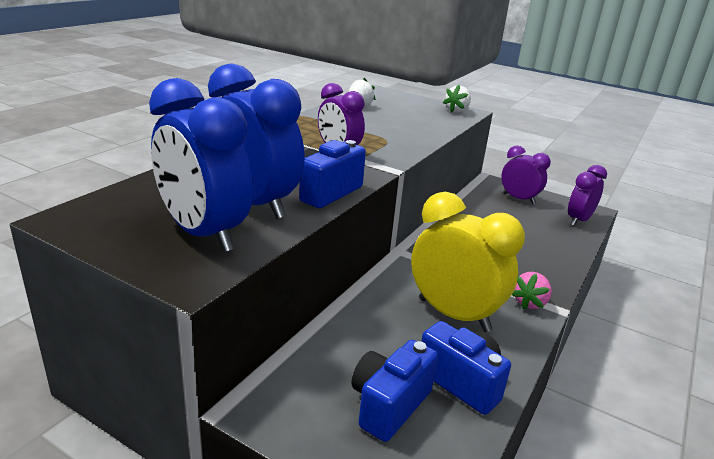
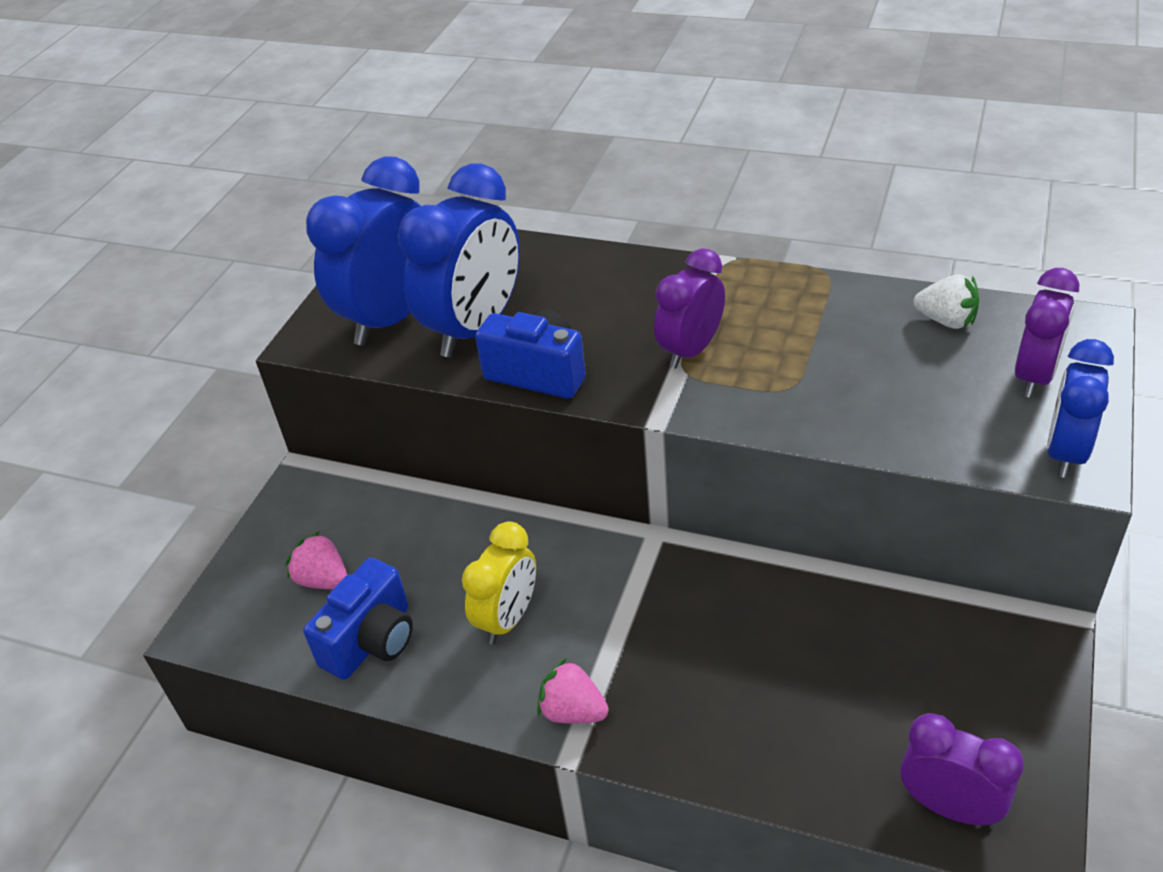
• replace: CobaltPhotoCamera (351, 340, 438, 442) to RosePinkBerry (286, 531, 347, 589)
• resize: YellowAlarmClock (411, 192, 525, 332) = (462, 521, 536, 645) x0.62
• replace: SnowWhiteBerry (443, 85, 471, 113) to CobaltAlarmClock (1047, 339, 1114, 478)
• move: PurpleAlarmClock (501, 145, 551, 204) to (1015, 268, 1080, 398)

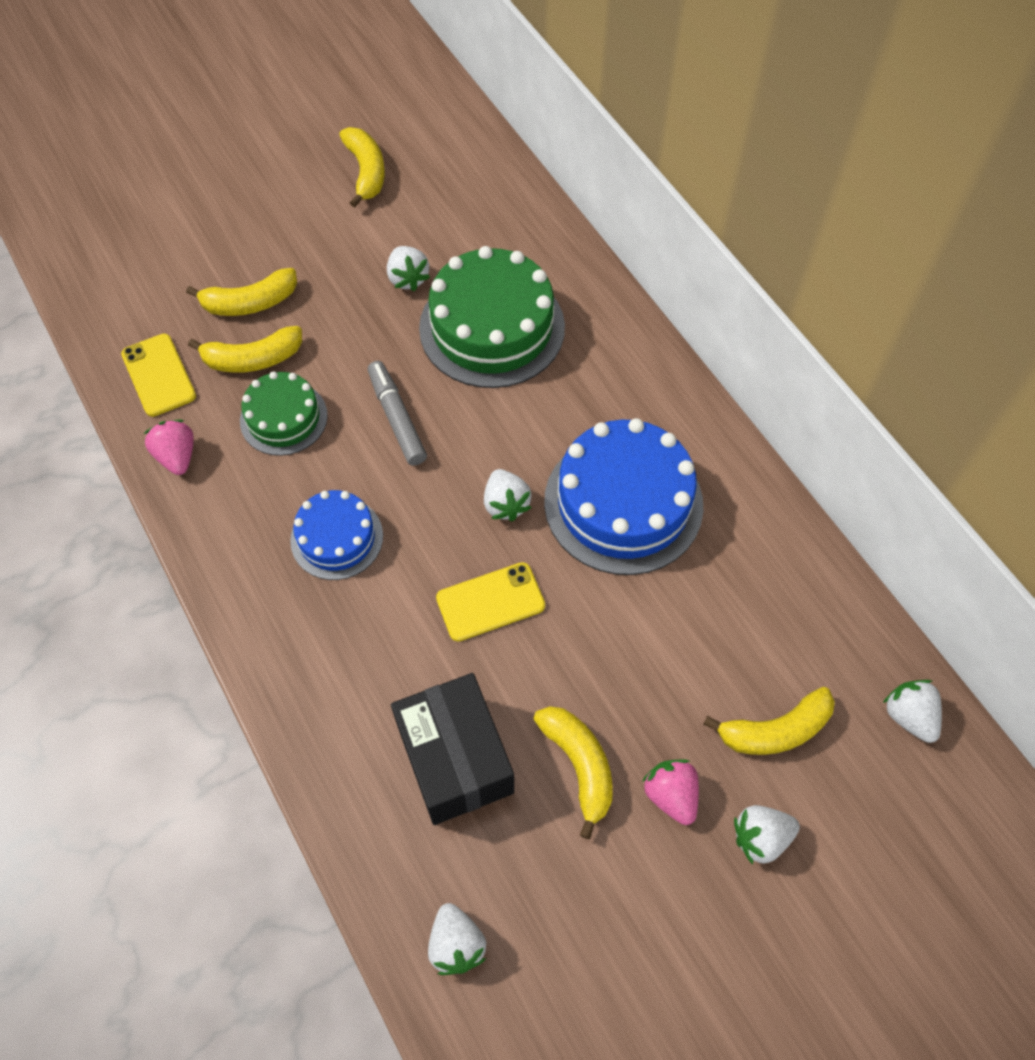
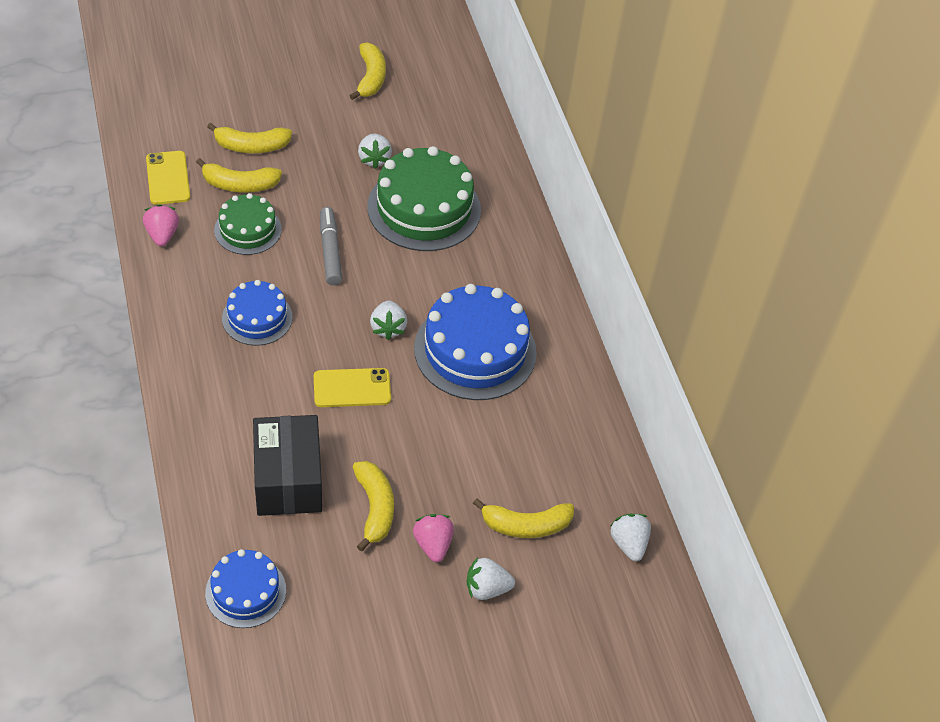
• replace: SnowWhiteBerry (428, 903, 486, 975) to CobaltCake (205, 549, 286, 628)

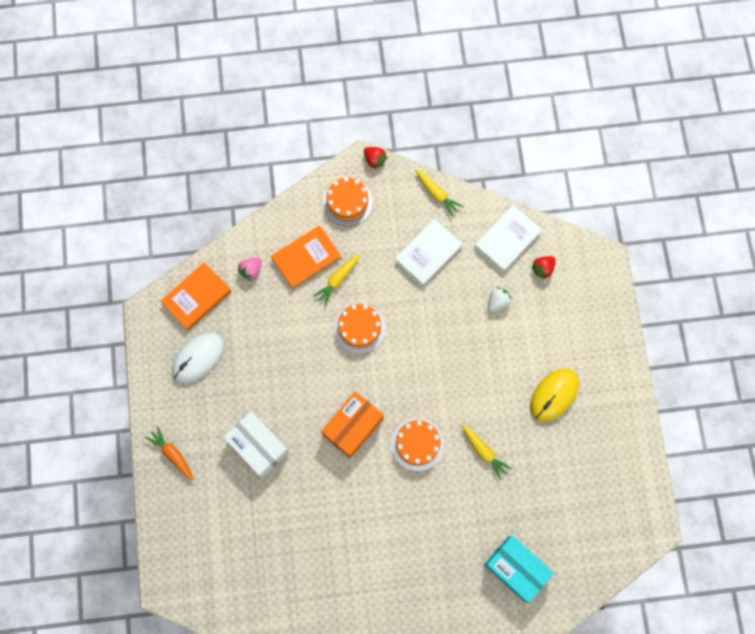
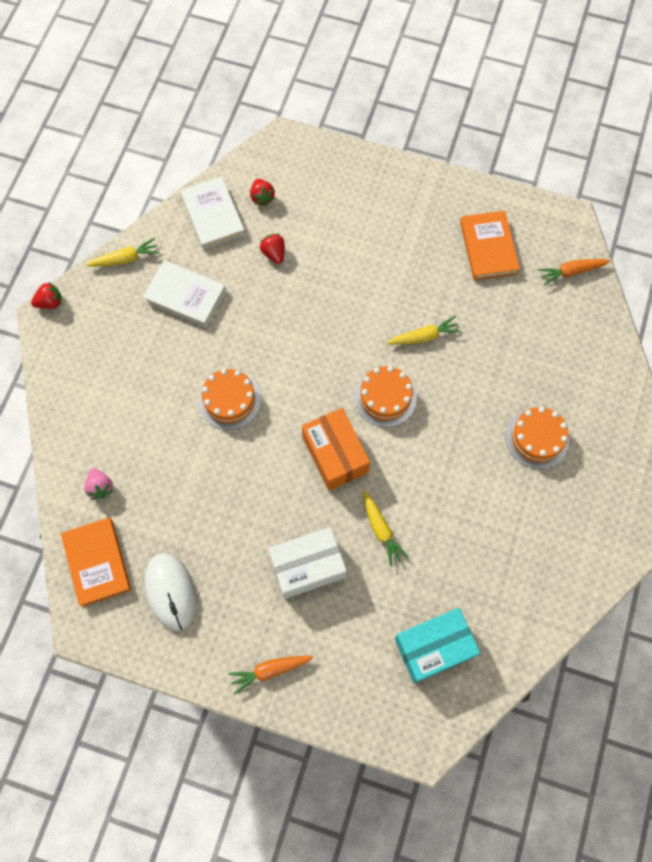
• move: BrightOrangeBook (271, 225, 341, 289) to (460, 211, 520, 281)
• move: YellowToyCarrot (313, 254, 360, 306) to (363, 490, 409, 566)
• move: BrightOrangeCake (323, 177, 373, 227) to (506, 407, 569, 469)
• rotate: SnowWhiteBook (395, 219, 463, 286) = (143, 260, 226, 327) 45 degrees counterclockwise
• move: TurquoisePackage (484, 536, 554, 603) to (395, 608, 480, 683)
• recolor: SnowWhiteBerry (488, 287, 512, 312) to RedBerry (260, 234, 285, 264)
• delete: YellowPcMouse (530, 369, 579, 422)
• insert: BrightOrangeToyCarrot (538, 259, 610, 285)

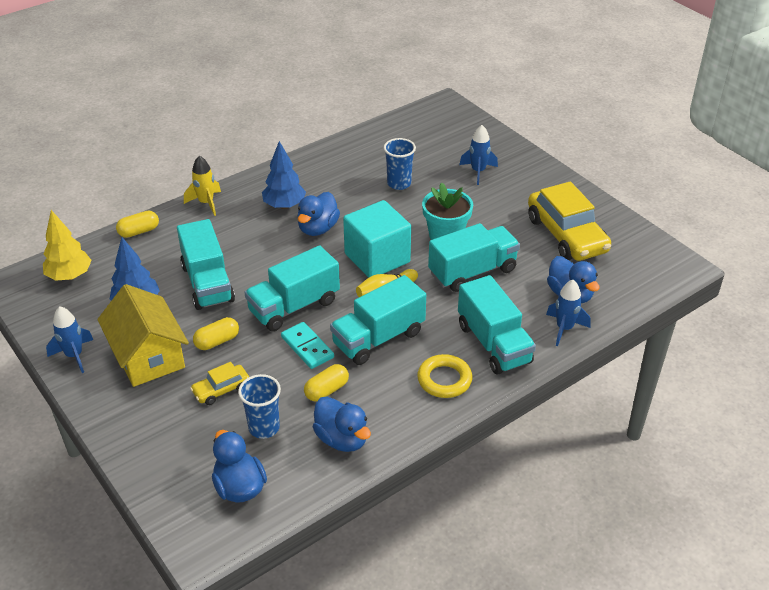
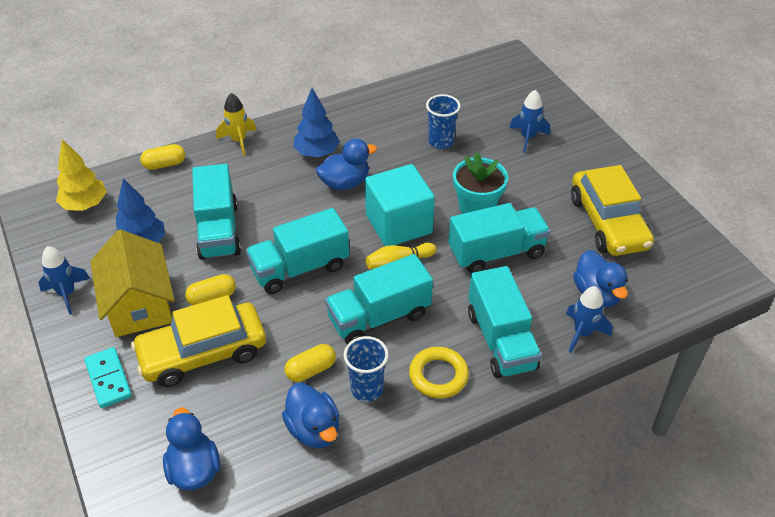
• resize: YellowCar (190, 362, 249, 405) = (131, 295, 266, 387) x2.09
• move: CobaltTumbler (238, 374, 281, 439) to (344, 336, 389, 402)
• move: TurquoiseDomino (281, 322, 334, 369) to (84, 347, 132, 408)
• rotate: CobaltToyDuck (298, 192, 340, 236) = (316, 139, 377, 190) 150 degrees counterclockwise

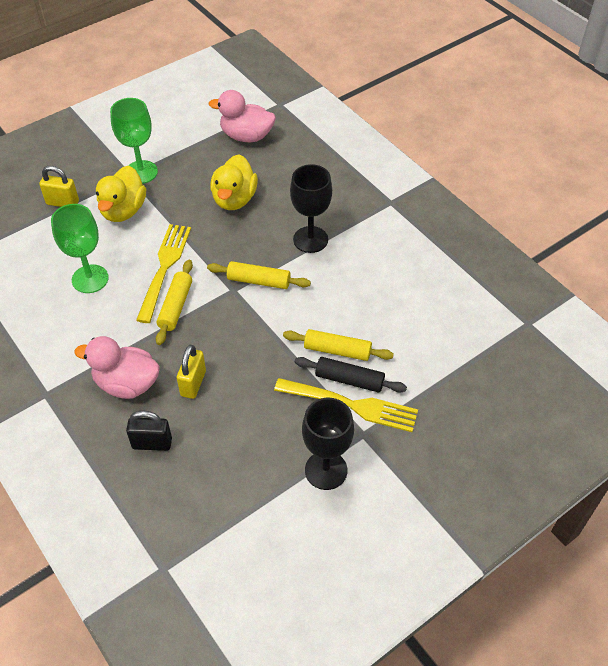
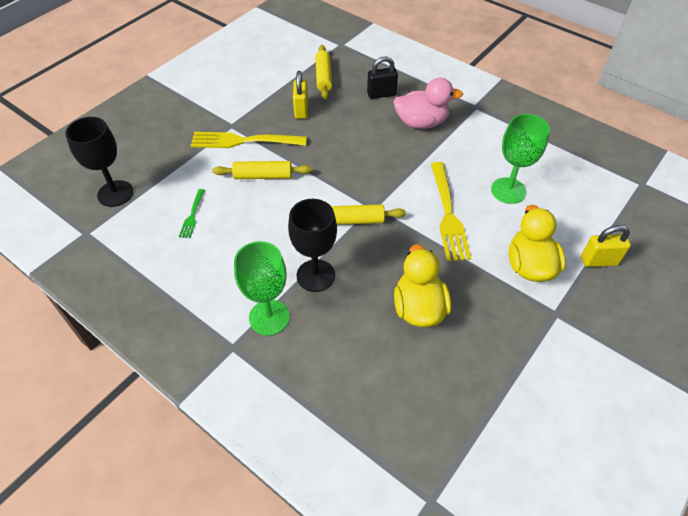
• move: GreenChalice (110, 98, 158, 184) to (234, 241, 290, 336)
• move: YellowRollingPin (156, 260, 193, 345) to (315, 45, 332, 99)
• move: YellowPadlock (177, 345, 206, 399) to (293, 71, 308, 119)
• delete: RosePinkToyDuck (209, 90, 276, 142)
• delete: EbonyRollingPin (295, 357, 407, 393)
• move: EbonyChalice (302, 398, 354, 490) to (65, 117, 133, 207)
• insert: GreenTableFork (179, 189, 205, 238)

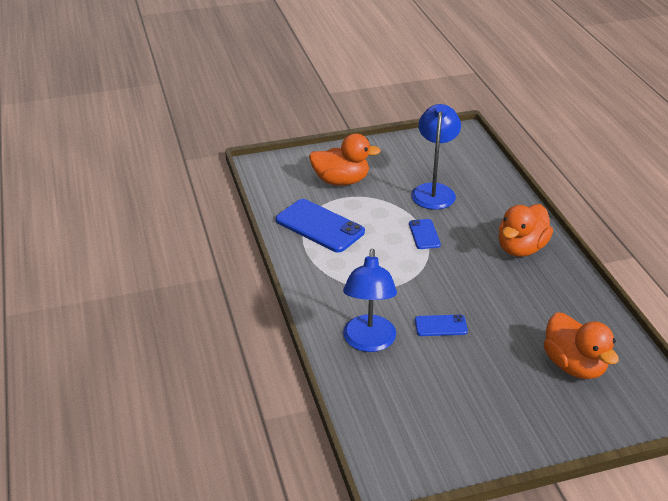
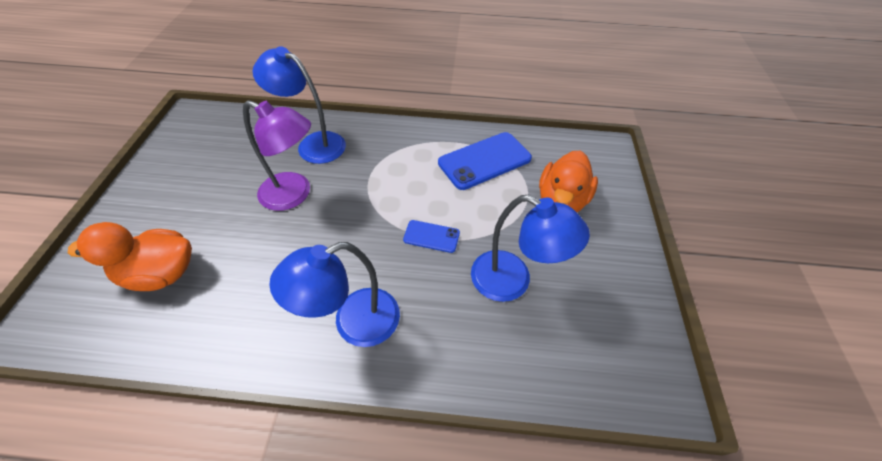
• replace: CobaltPhone (415, 314, 468, 336) to PurpleReadingLamp (243, 100, 311, 211)
• replace: BrightOrangeToyDuck (499, 204, 553, 257) to CobaltReadingLamp (269, 242, 400, 347)

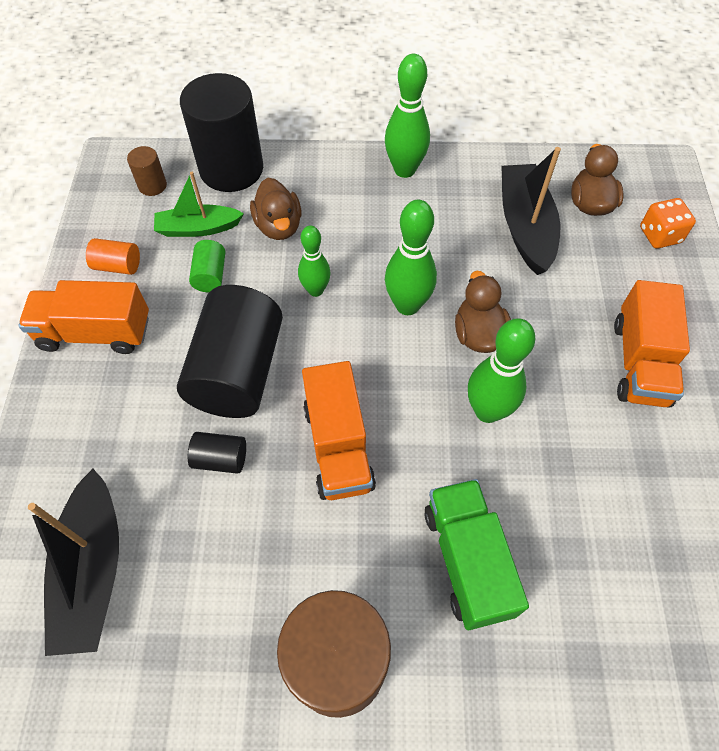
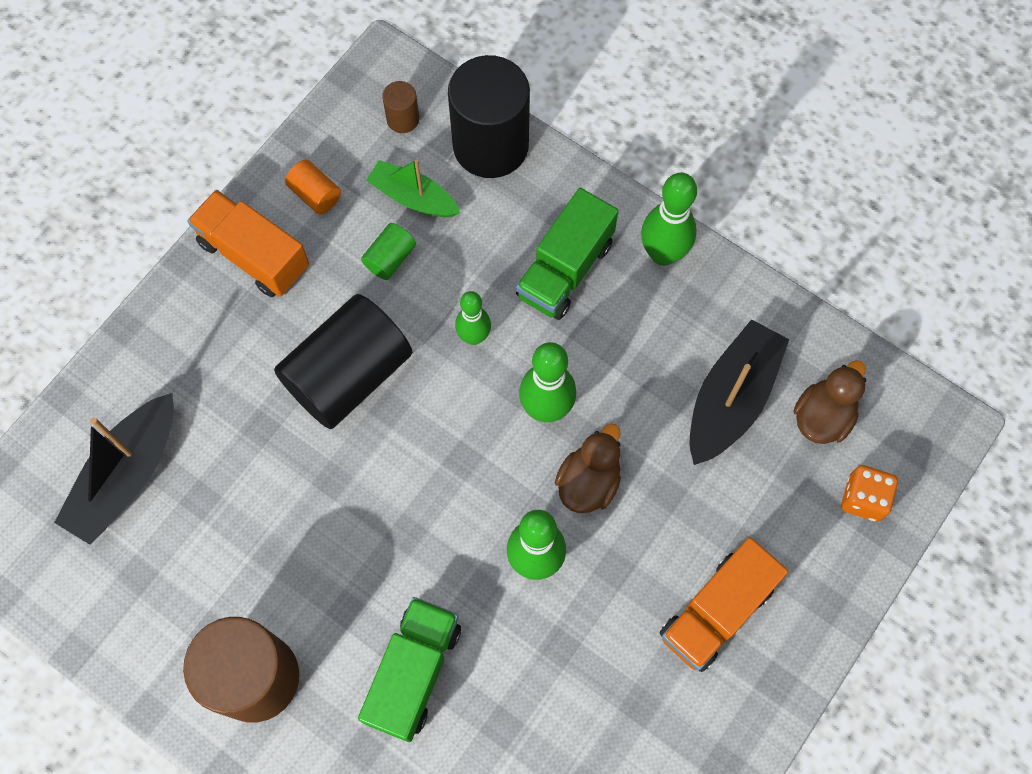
• delete: EbonyCylinder (188, 432, 246, 474)
• delete: RussetToyDuck (250, 178, 302, 240)
• delete: BrightOrangeTruck (302, 361, 376, 500)
• insert: GreenTruck (516, 188, 618, 320)

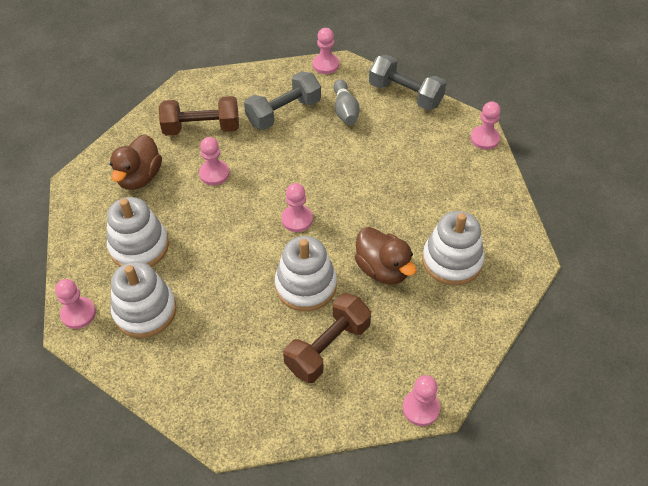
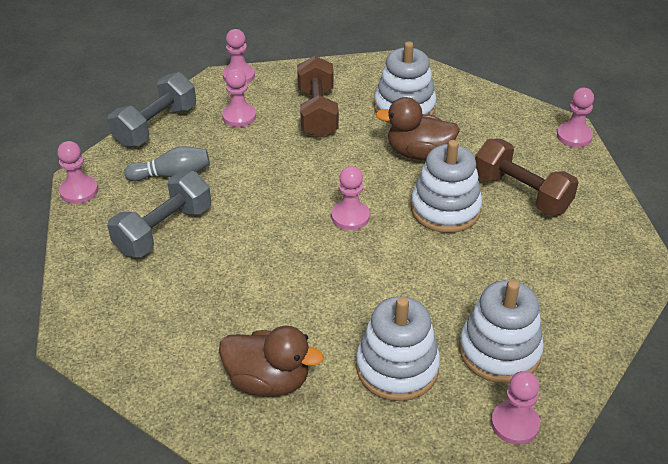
• move: RussetDumbbell (159, 96, 239, 136) to (297, 56, 339, 138)
• move: RosePinkGamePawn (199, 137, 230, 185) to (222, 68, 256, 127)
• rotate: GreyDumbbell (244, 71, 321, 130) = (107, 171, 211, 257) 75 degrees clockwise
• rotate: RussetToyDuck (354, 227, 416, 285) = (376, 97, 460, 160) 135 degrees counterclockwise

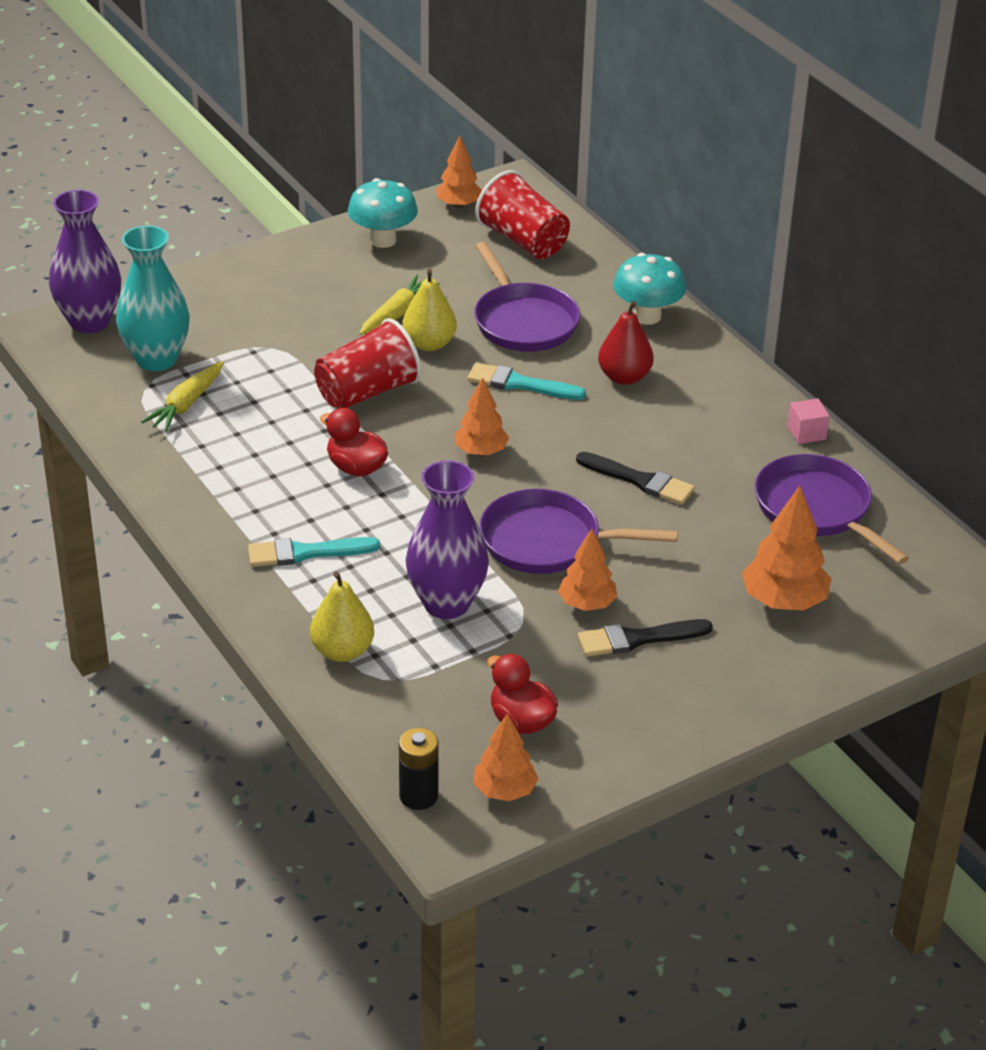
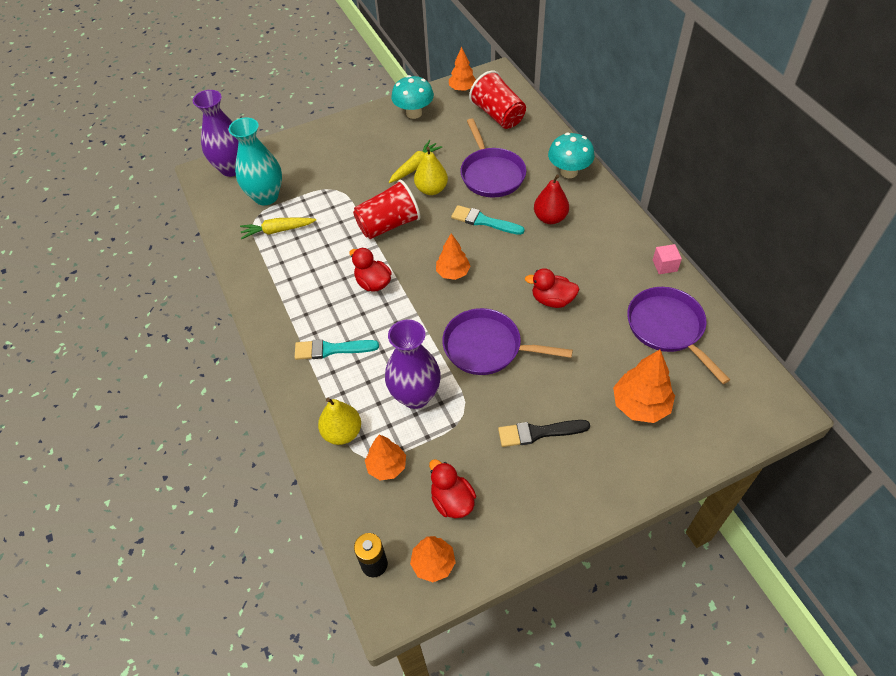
• rotate: YellowToyCarrot (141, 361, 223, 432) = (240, 218, 316, 239) 45 degrees clockwise
• move: BrightOrangeTree (558, 529, 617, 611) to (365, 434, 406, 480)
• replace: EbonyBrush (576, 452, 695, 505) to RedToyDuck (525, 268, 580, 308)

